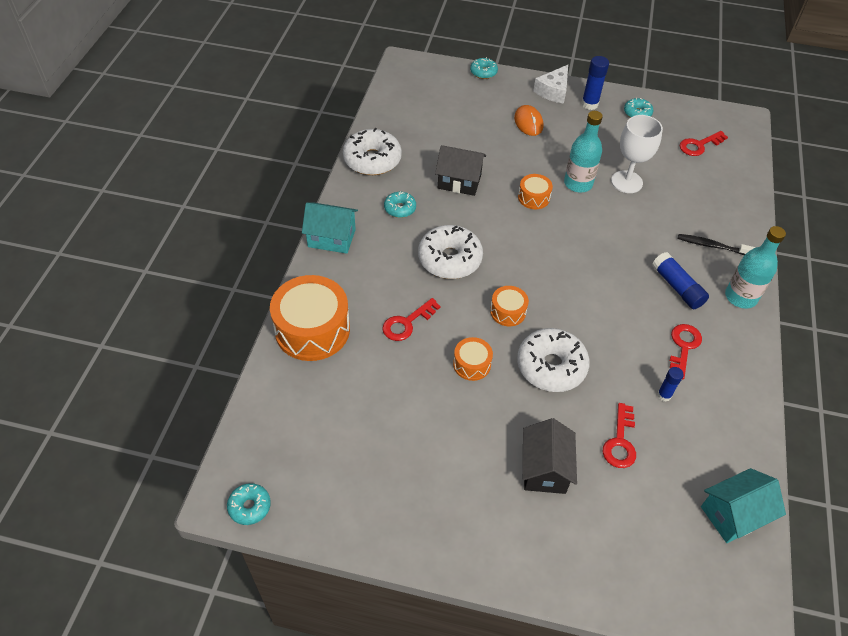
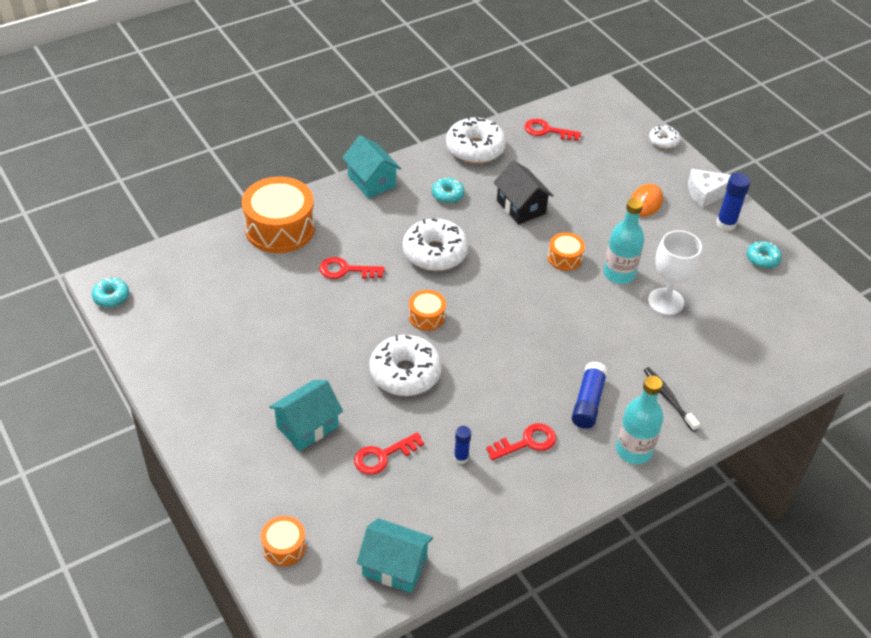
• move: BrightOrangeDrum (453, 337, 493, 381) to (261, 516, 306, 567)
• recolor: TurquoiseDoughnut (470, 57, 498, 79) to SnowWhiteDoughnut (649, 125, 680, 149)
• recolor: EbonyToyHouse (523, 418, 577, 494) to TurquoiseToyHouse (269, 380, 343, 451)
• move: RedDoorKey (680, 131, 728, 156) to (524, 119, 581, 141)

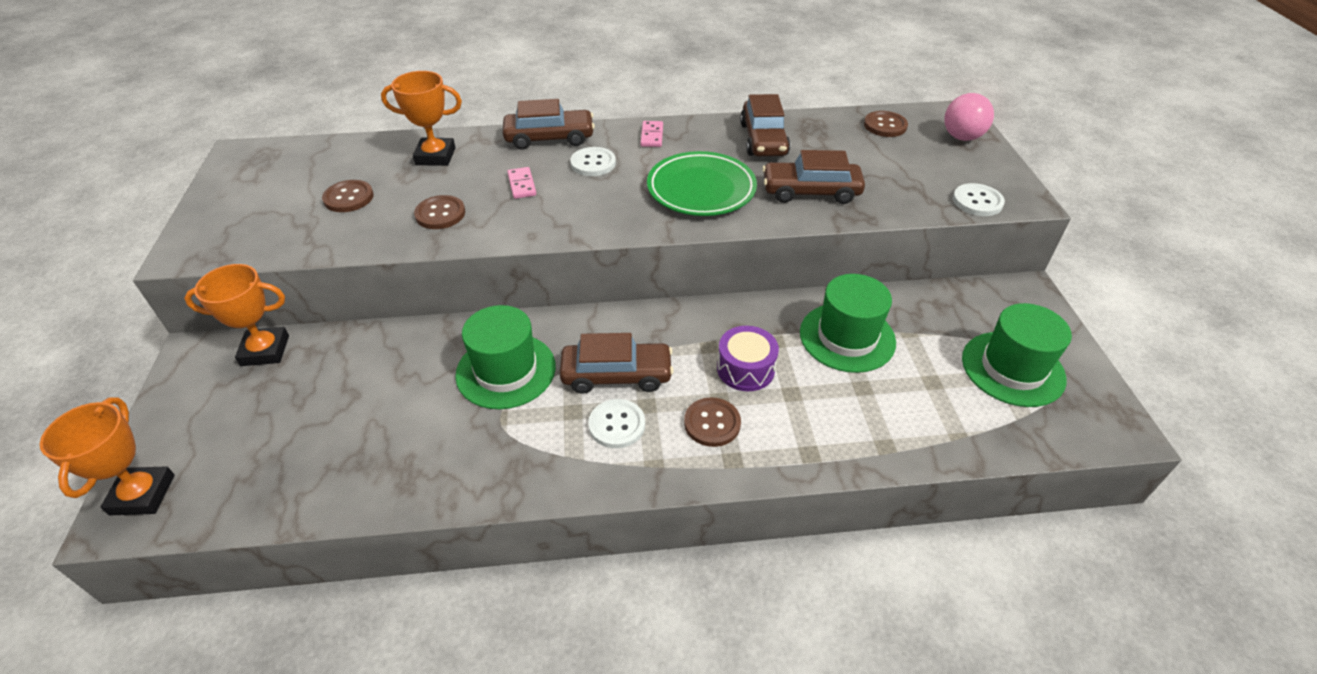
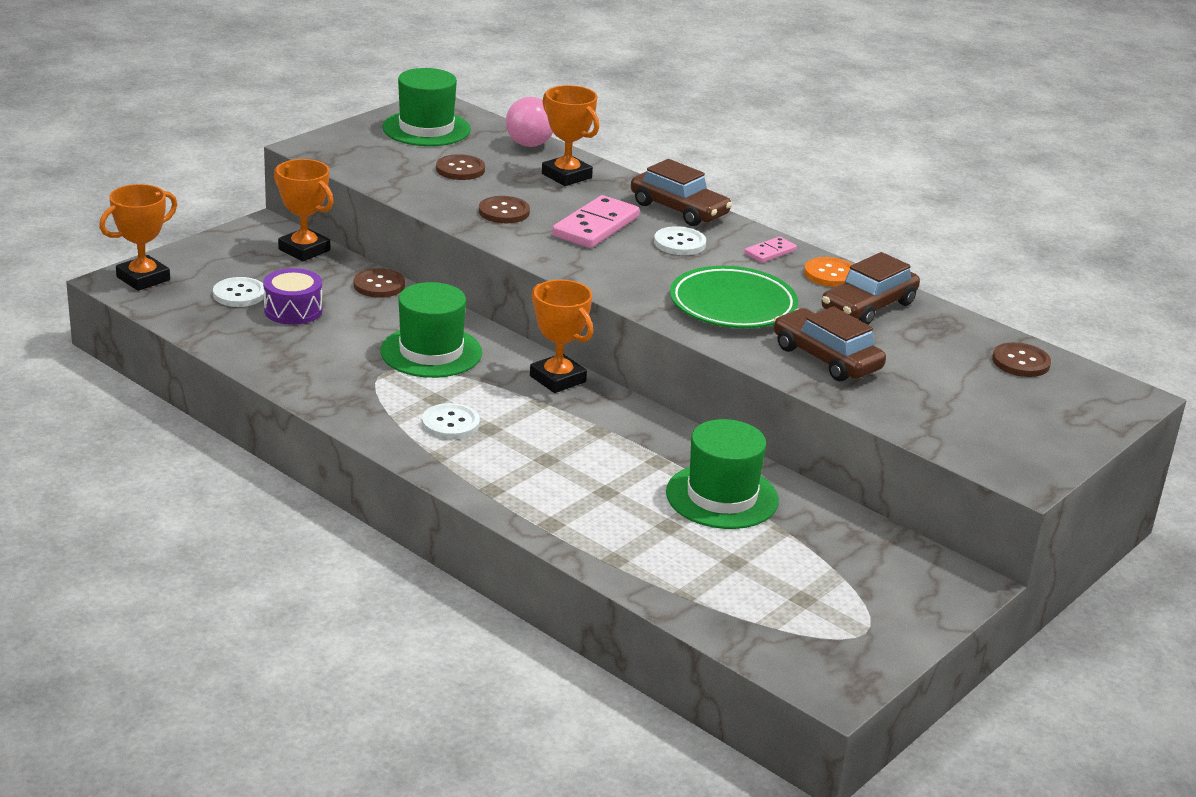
• resize: RosePinkDomino (507, 167, 536, 199) = (552, 195, 640, 248) x1.88
• delete: RussetCar (560, 333, 674, 394)
• move: RussetSewingButton (684, 397, 741, 447) to (354, 268, 405, 298)
• move: PurpleDrum (717, 326, 779, 391) to (263, 268, 323, 325)
• move: RosePinkPlayBall (944, 93, 994, 141) to (506, 97, 553, 147)
• move: SnowWhiteSewingButton (953, 183, 1005, 216) to (213, 277, 264, 307)
• move: GreenHat (962, 303, 1072, 407) to (382, 68, 471, 146)
• insert: BrightOrangeTrophy (530, 280, 593, 393)
• insert: BrightOrangeSewingButton (804, 257, 853, 287)

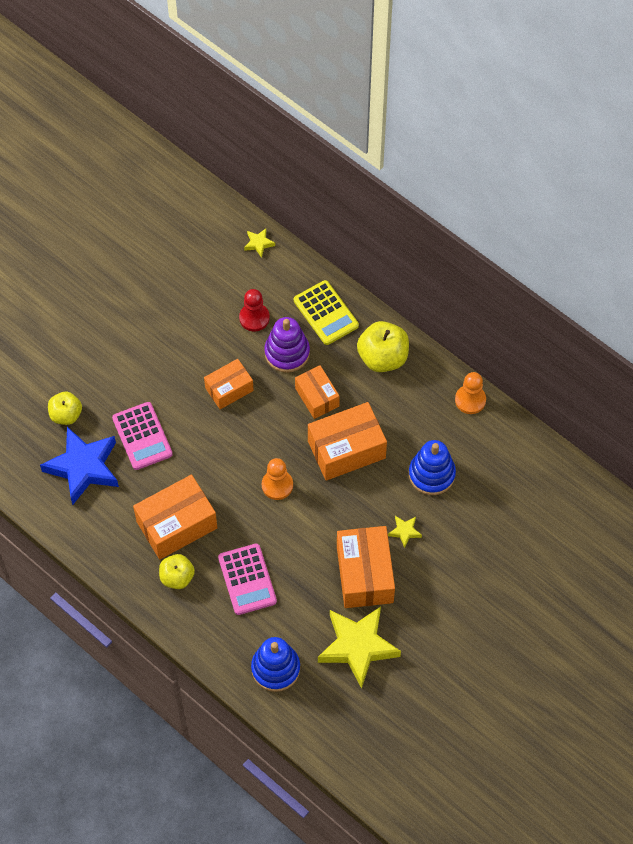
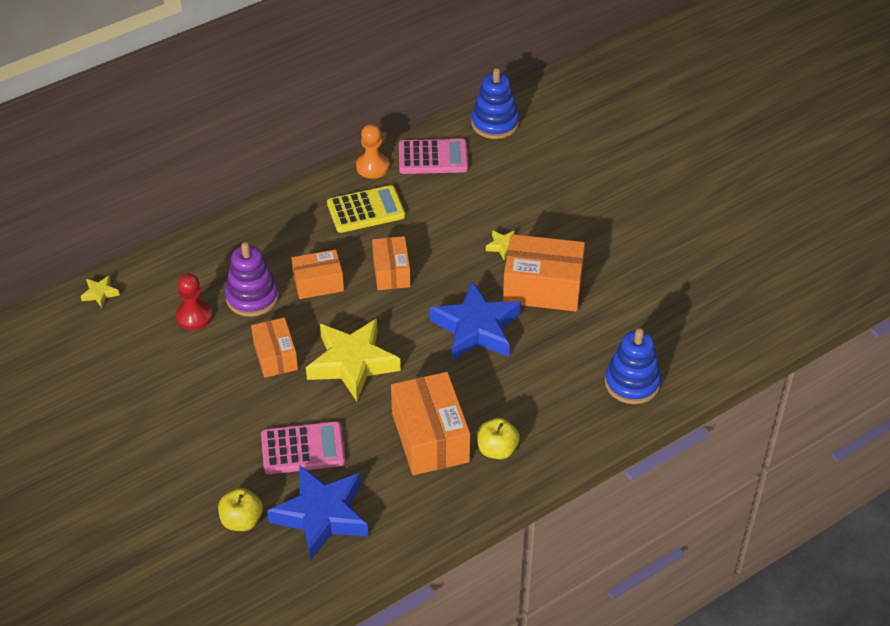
• move: RosePinkCalculator (218, 543, 277, 615) to (399, 139, 468, 174)
• delete: BrightOrangeGamePawn (262, 458, 293, 500)
• move: YellowCalculator (294, 280, 359, 345) to (327, 185, 405, 233)
• resize: BrightOrangePackage (308, 402, 387, 481) = (372, 236, 411, 290) x0.62
• move: YellowStarShape (318, 606, 401, 689) to (306, 319, 401, 401)
• delete: YellowApple (357, 321, 409, 372)
• move: CobaltRingStacker (409, 440, 456, 495) to (471, 68, 519, 139)
• insert: CobaltStarShape (430, 281, 521, 360)

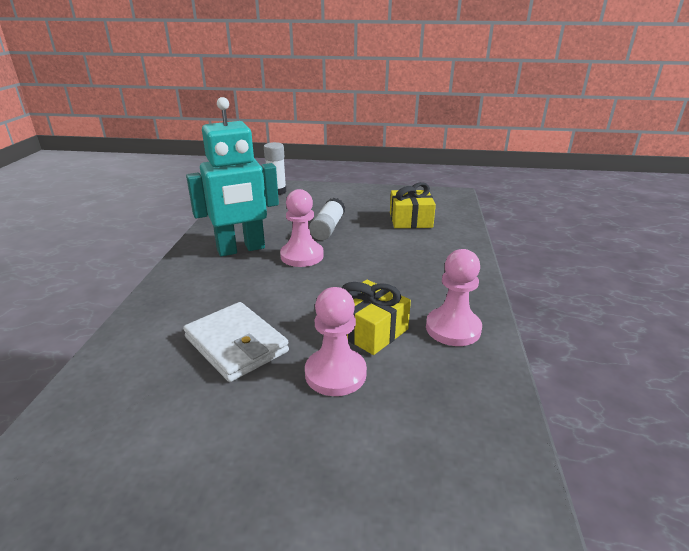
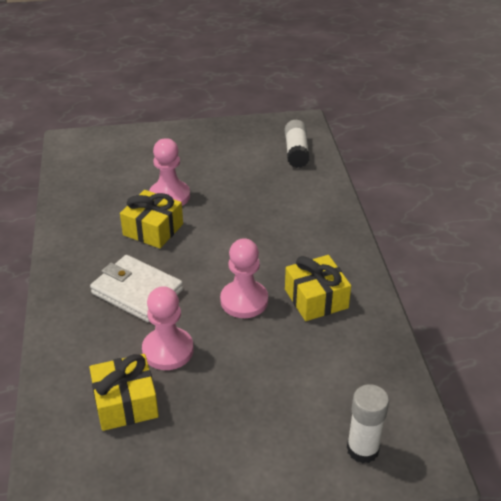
• move: SnowWhiteCardWallet (183, 302, 289, 382) to (90, 255, 183, 322)
• replace: TurquoiseRobotFigure (186, 97, 279, 257) to YellowWrappedGift (285, 255, 351, 321)
• move: SnowWhiteGlue (309, 198, 345, 240) to (285, 120, 310, 168)
• move: RosePinkGamePawn (426, 249, 482, 346) to (142, 286, 194, 370)

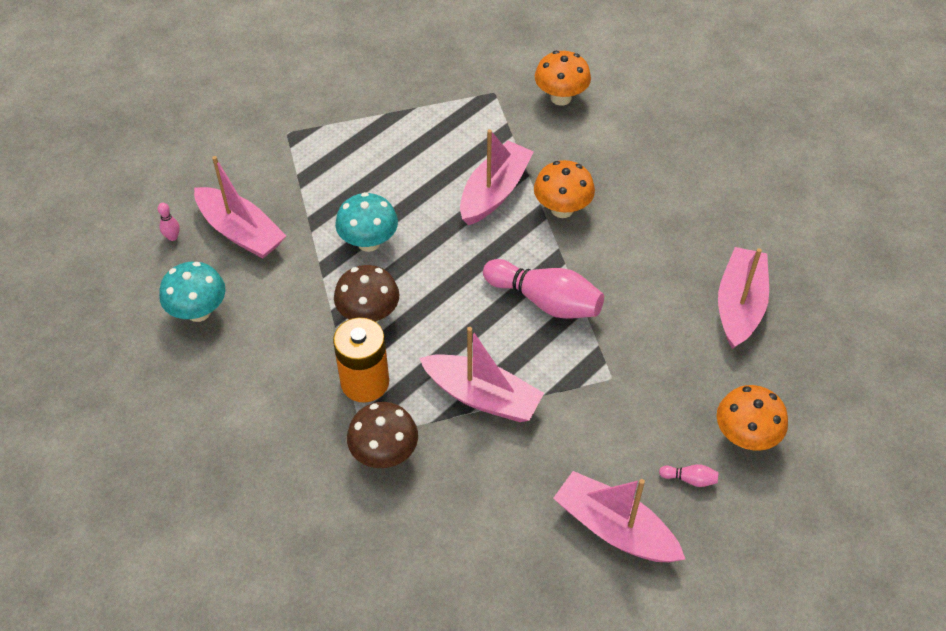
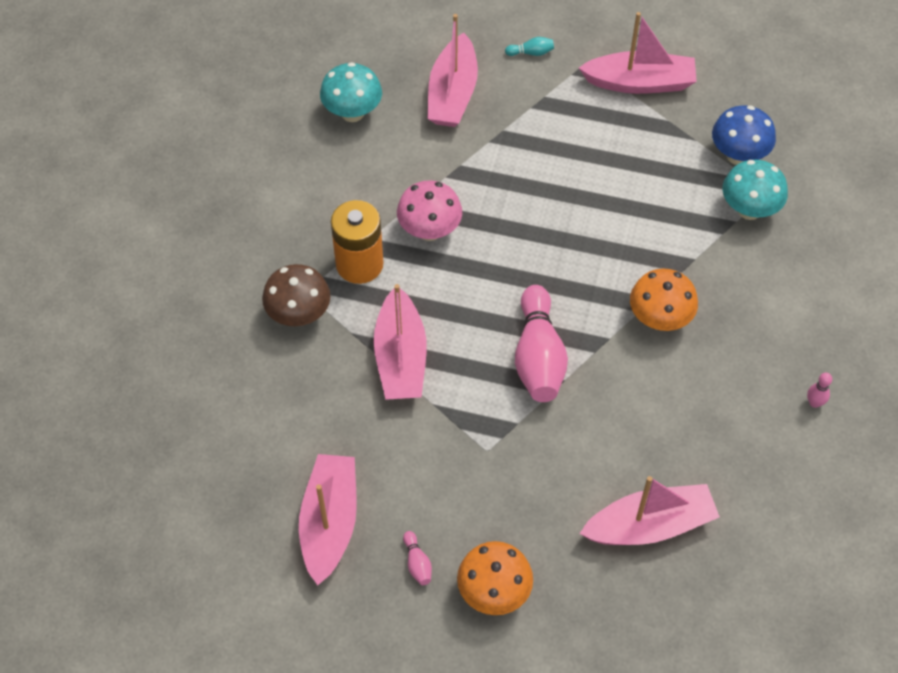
• move: RosePinkSkittle (157, 203, 180, 241) to (807, 373, 832, 408)
• recolor: RussetToadstool (334, 265, 399, 323) to RosePinkToadstool (397, 180, 462, 241)
• move: TurquoiseToadstool (335, 192, 398, 252) to (722, 160, 788, 220)
• move: RosePinkToyBoat (460, 129, 534, 225) to (579, 12, 697, 94)
• delete: BrightOrangeToadstool (535, 51, 591, 106)
• insert: TurquoiseSkittle (505, 37, 554, 56)
• insert: CobaltToadstool (712, 105, 776, 165)

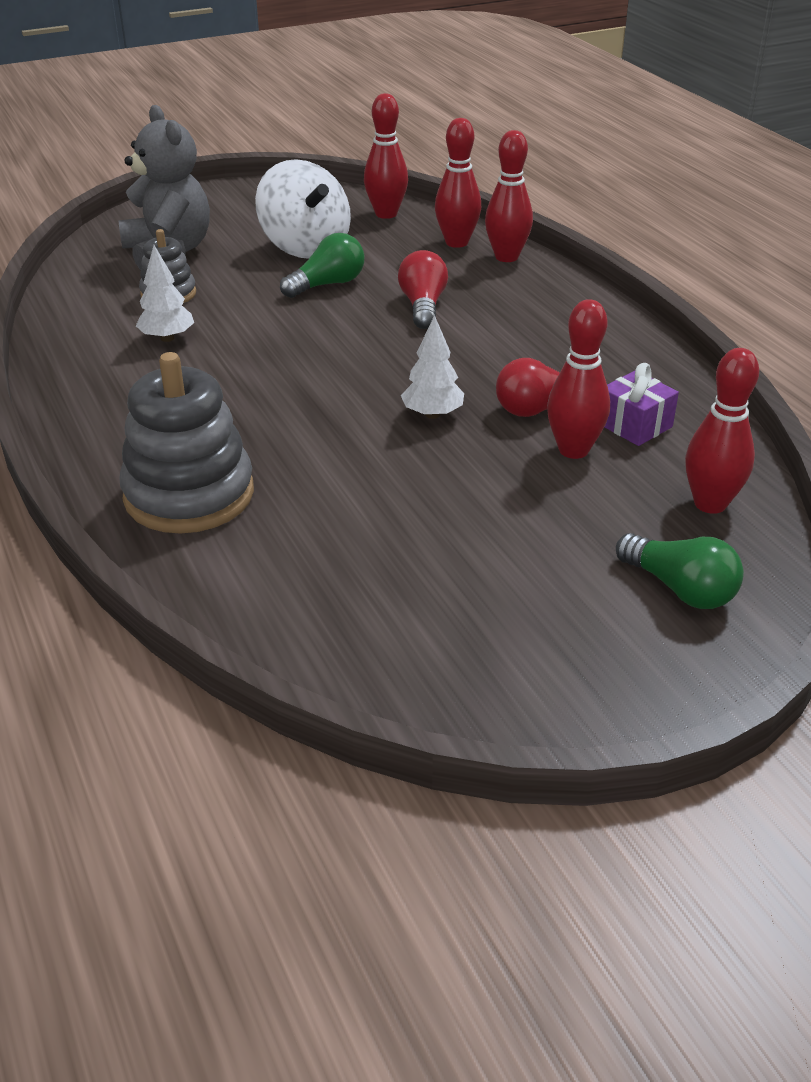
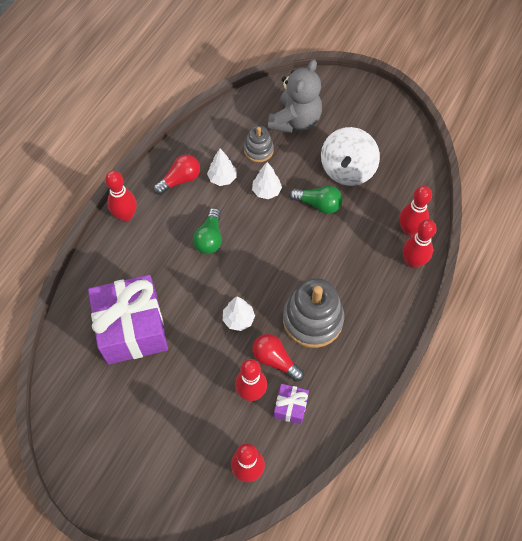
• move: GreyRingStacker (119, 352, 254, 534) to (283, 278, 344, 348)
• move: RedSkittle (364, 93, 408, 219) to (105, 171, 137, 222)
• move: RedBulb (398, 250, 448, 329) to (153, 154, 200, 195)
• move: GreenBulb (616, 533, 744, 609) to (193, 208, 222, 254)
• insert: PurpleWrappedGift (88, 275, 168, 364)
• insert: SnowWhiteTree (252, 162, 282, 199)

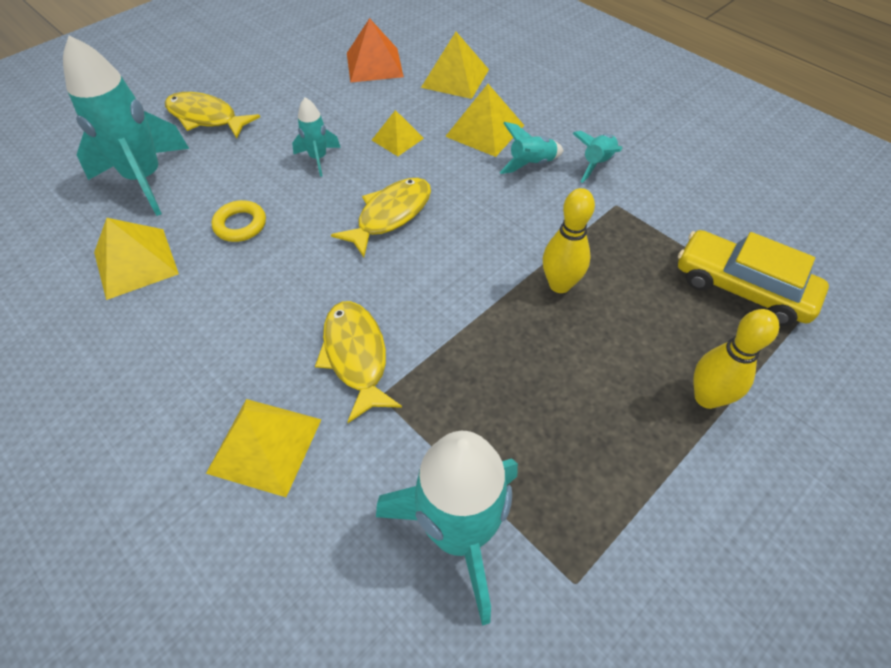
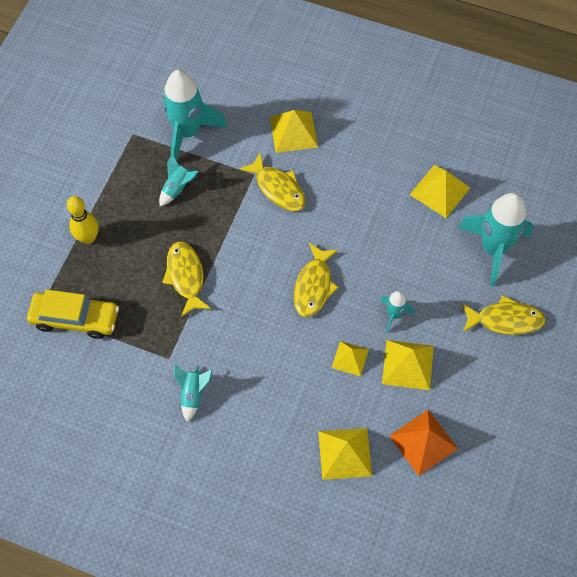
• delete: YellowRing (212, 200, 266, 242)
• move: YellowSolidPyramid (445, 84, 524, 157) to (382, 340, 434, 390)
• move: TurquoiseSpaceship (499, 122, 564, 174) to (159, 154, 199, 206)
• replace: YellowSkittle (543, 188, 595, 293) to YellowFishFigure (162, 242, 211, 317)

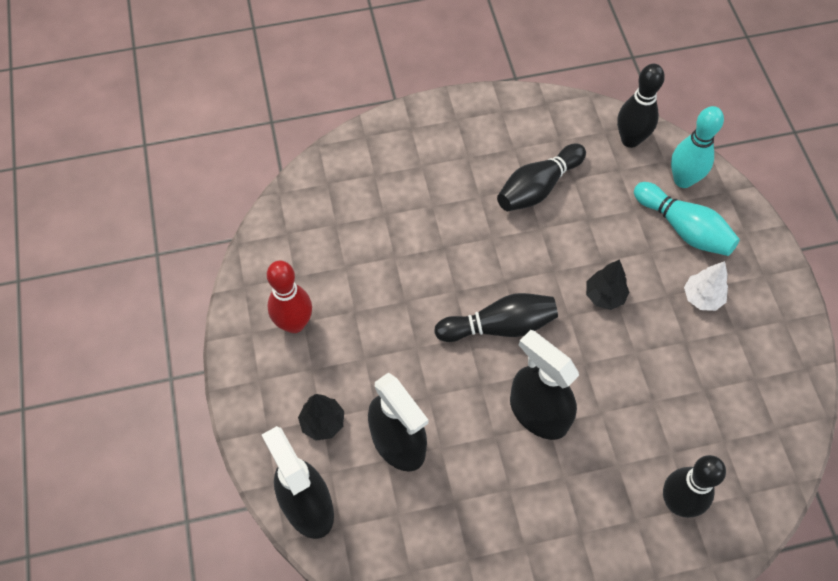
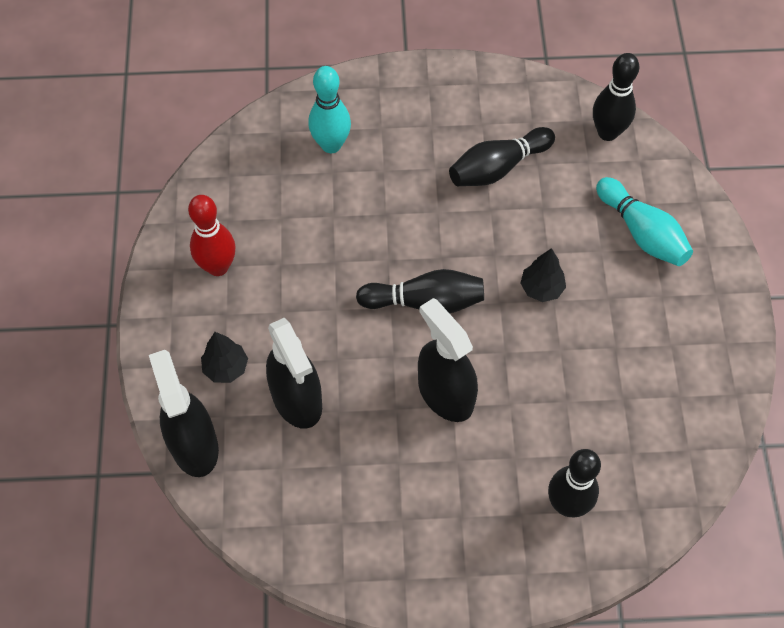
• move: TurquoiseSkittle (671, 106, 724, 188) to (308, 66, 351, 153)
• delete: SnowWhiteTree (684, 261, 728, 311)

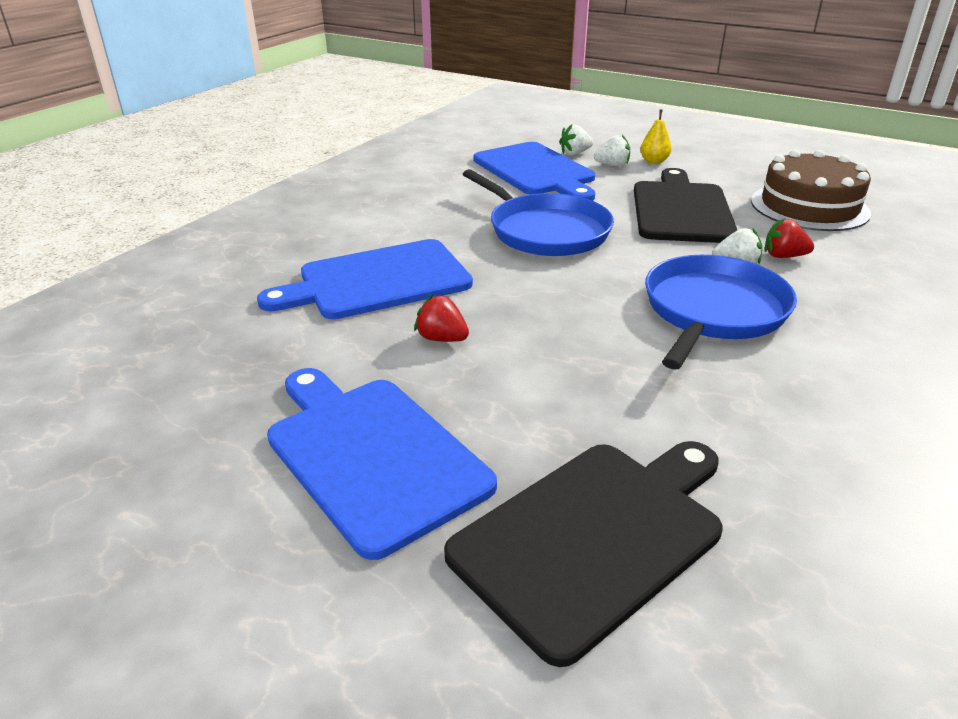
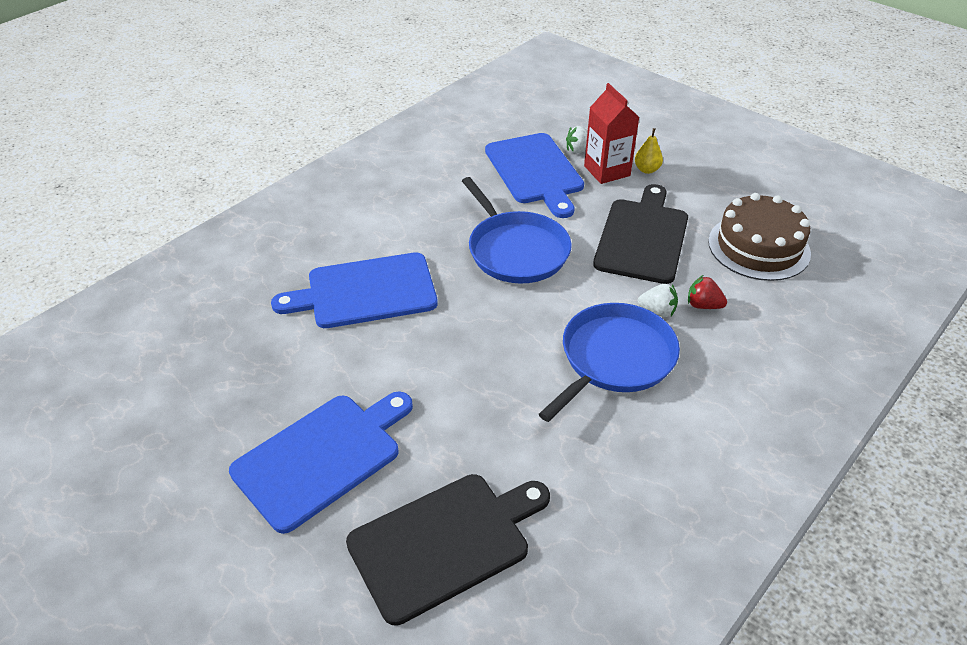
• rotate: CobaltCuttingBoard (267, 368, 497, 560) = (229, 391, 413, 534) 75 degrees clockwise
• delete: RedBerry (414, 294, 469, 342)
• replace: SnowWhiteBerry (594, 134, 630, 167) to RedJuiceCarton (584, 83, 640, 184)

